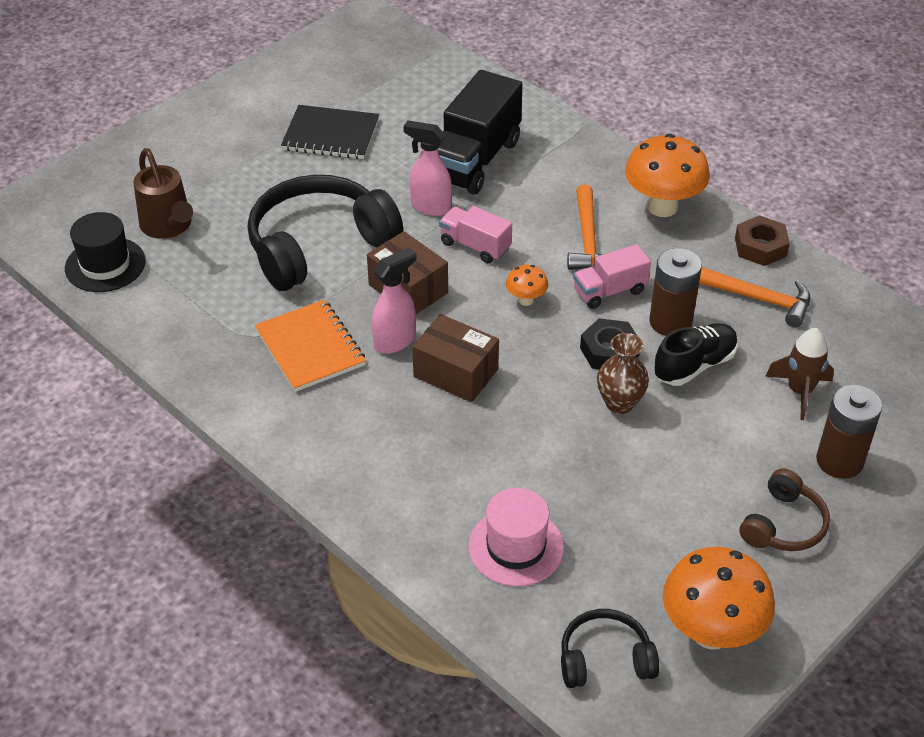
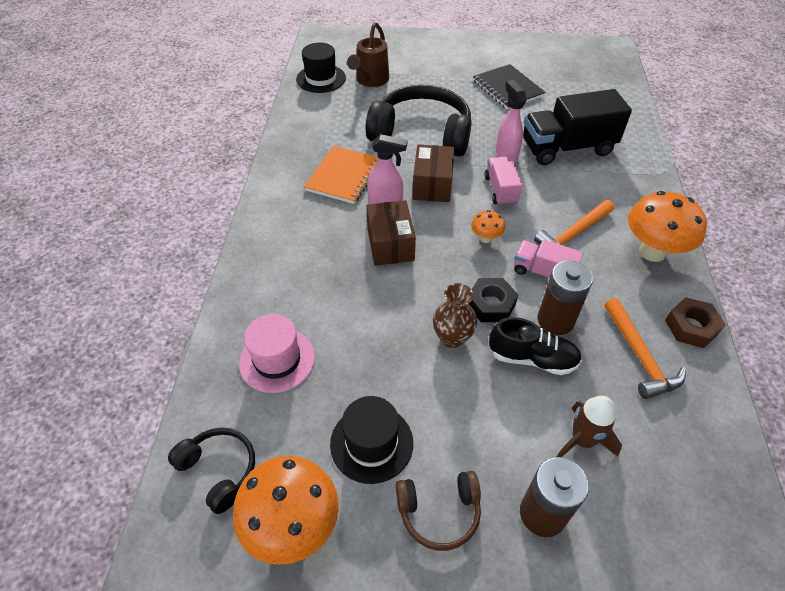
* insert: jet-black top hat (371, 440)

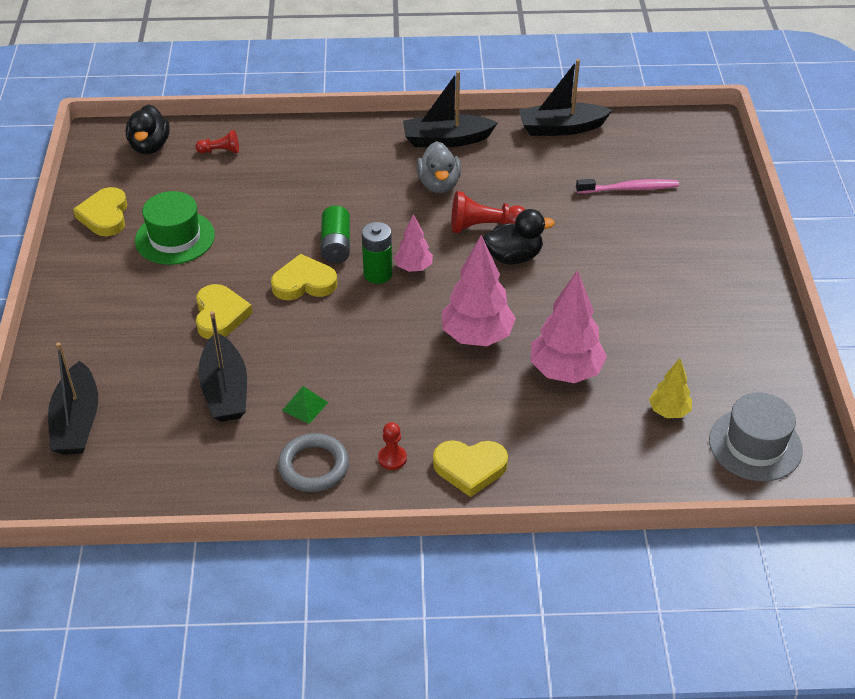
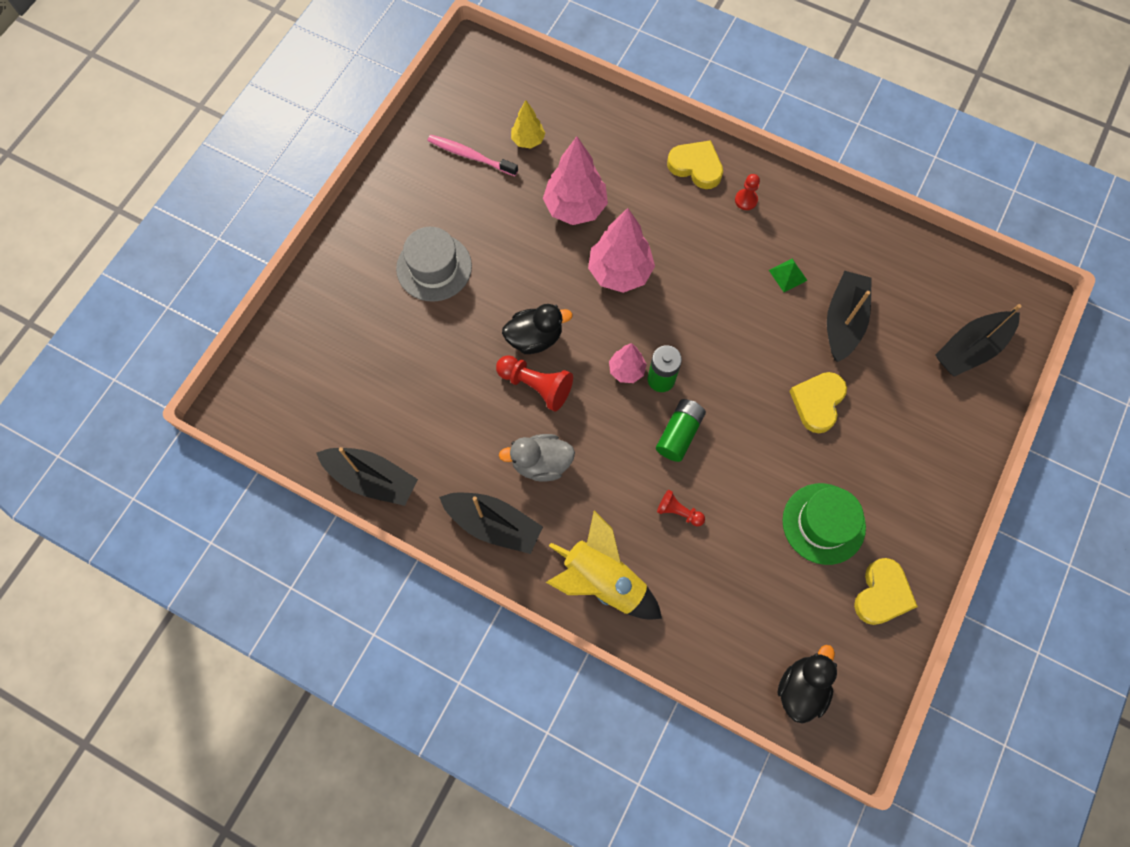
* move: crimson chess pawn (217, 141) to (681, 508)
* rotate: gray rubber duck (439, 167) = (537, 458) 120 degrees counterclockwise
* move: rosy tooth brush (627, 186) to (472, 155)
* rotate: jet-black rubber duck (519, 237) = (537, 329) 150 degrees clockwise
* delete: yellow heart (304, 277)
* rotate: jet-black boat (73, 398) = (978, 340) 150 degrees counterclockwise
* move: gray top hat (756, 437) to (434, 264)
* delete: gray torus (313, 462)
* insert: yellow spaceship (604, 565)

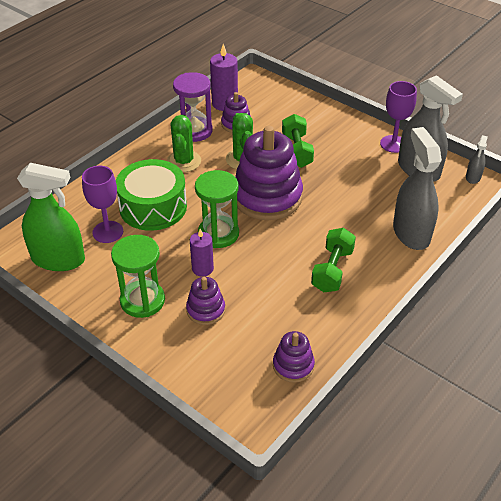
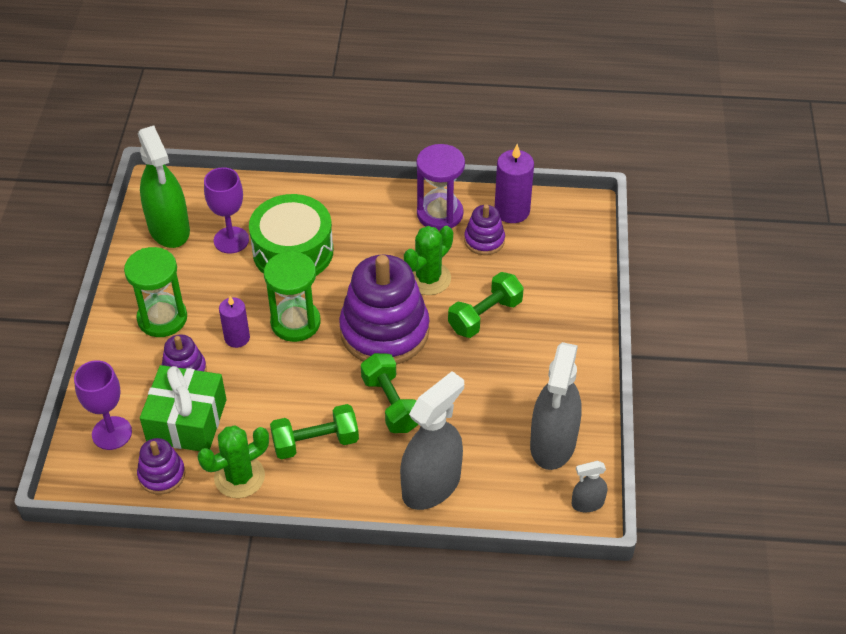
* move: violet chalice (398, 117) to (103, 405)
* move: leaf-green saguaro cactus (184, 143) to (233, 462)
* insert: leaf-green dumbbell (390, 393)
* insert: leaf-green present (183, 408)

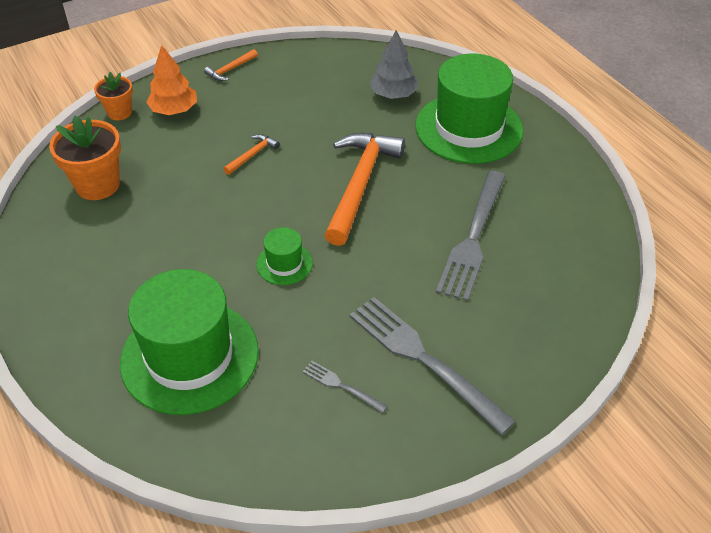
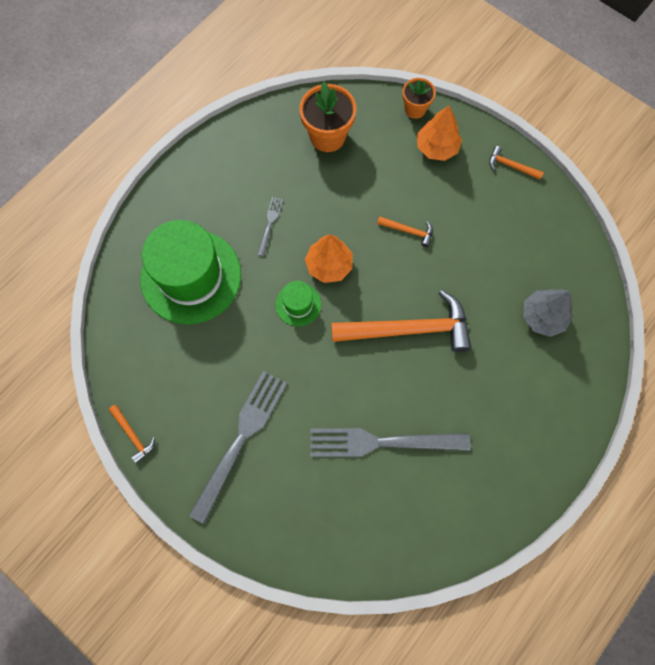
* delete: leaf-green top hat (469, 109)
* move: gray fork (344, 387) to (270, 227)
* insert: orange-coloured fir tree (329, 258)
* insert: orange-coloured claw hammer (132, 434)

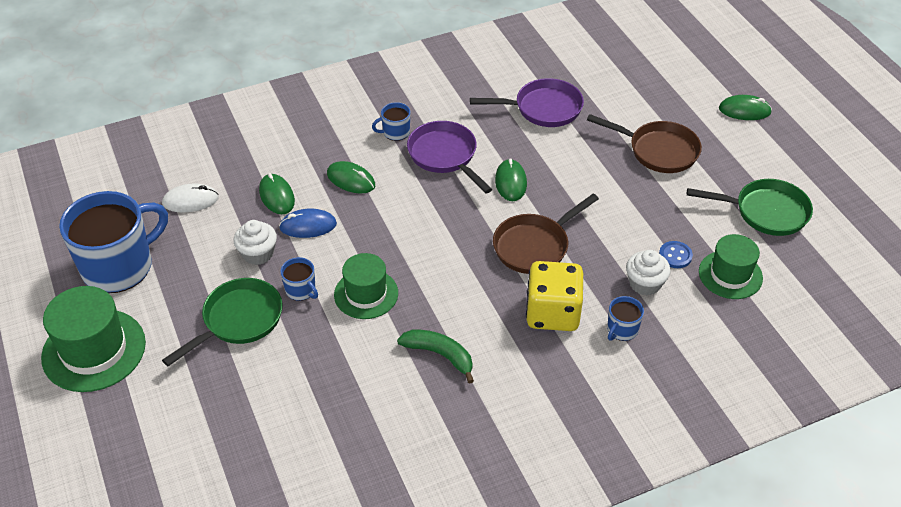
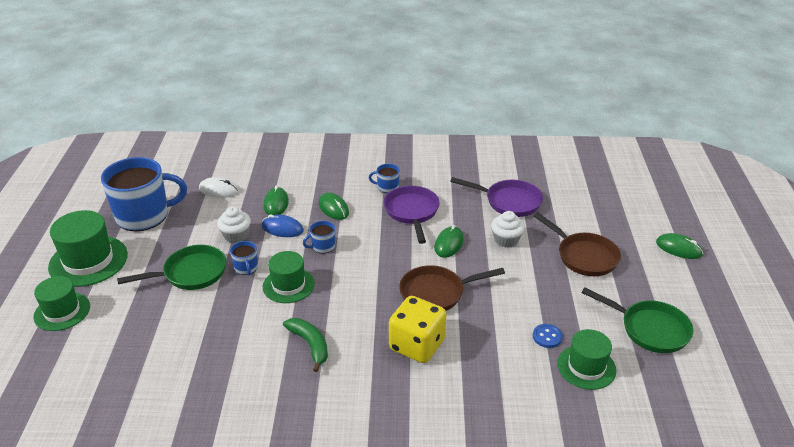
* move: snow-white cupcake (648, 273) to (508, 229)
* move: cobalt mug (625, 318) to (319, 237)
* insert: leaf-green top hat (61, 303)

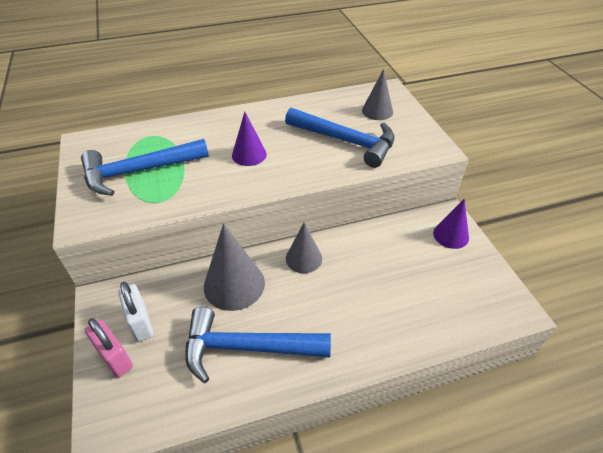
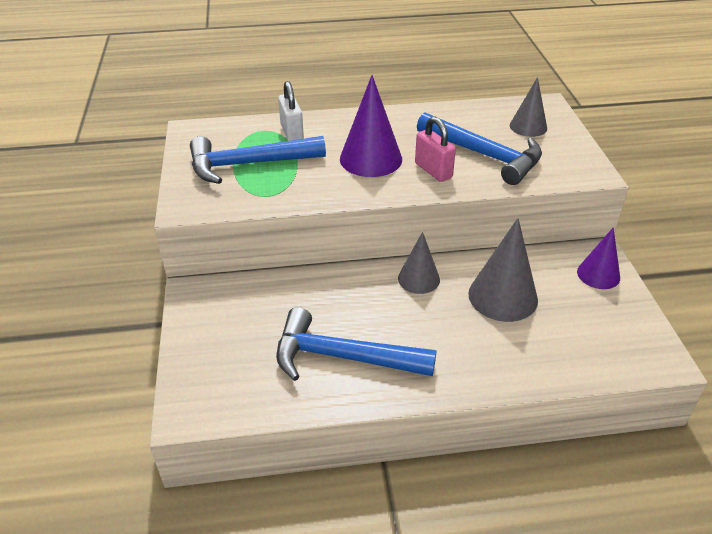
* resize: violet solid cone (249, 139) = (371, 126) x1.59
* move: gray solid cone (234, 267) to (503, 270)
* move: snow-white small lock (135, 312) to (291, 111)
* move: rosy small lock (109, 348) to (435, 149)

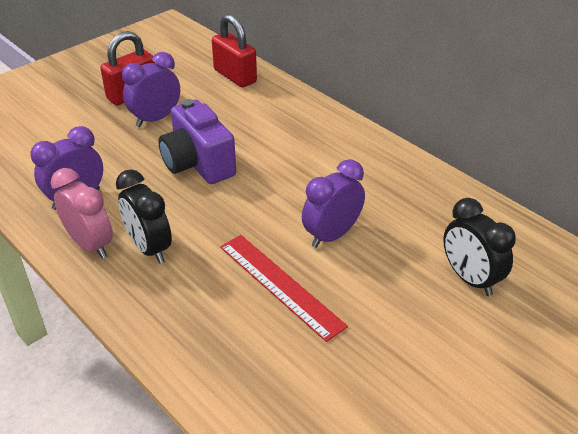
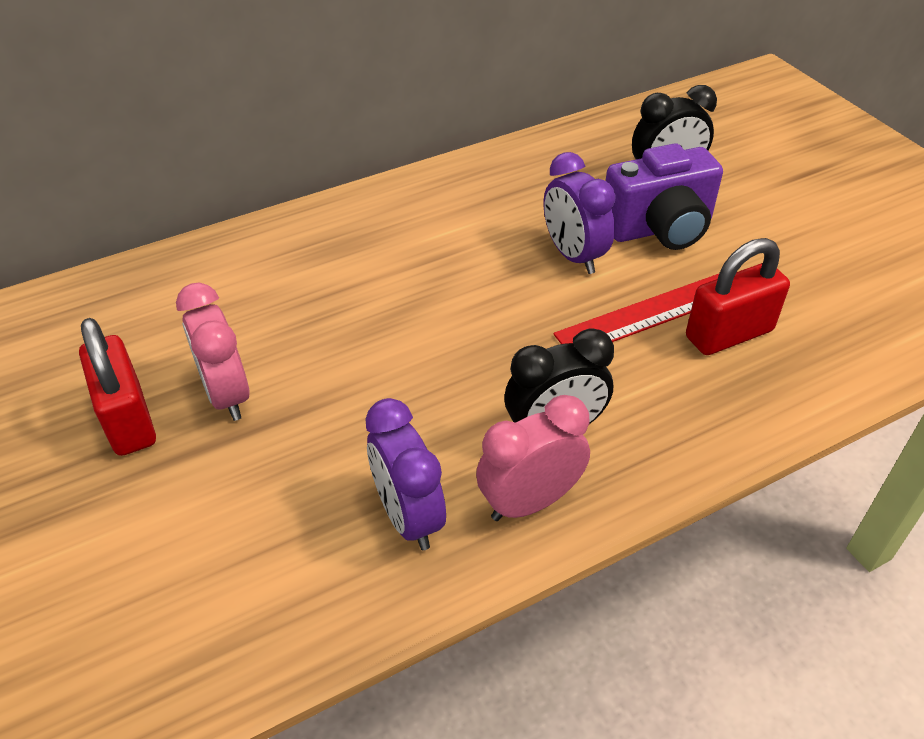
* move: crimson small lock (234, 51) to (738, 296)
* recolor: violet clock (151, 89) to rosy clock (213, 352)
* move: violet compact camera (197, 141) to (664, 196)

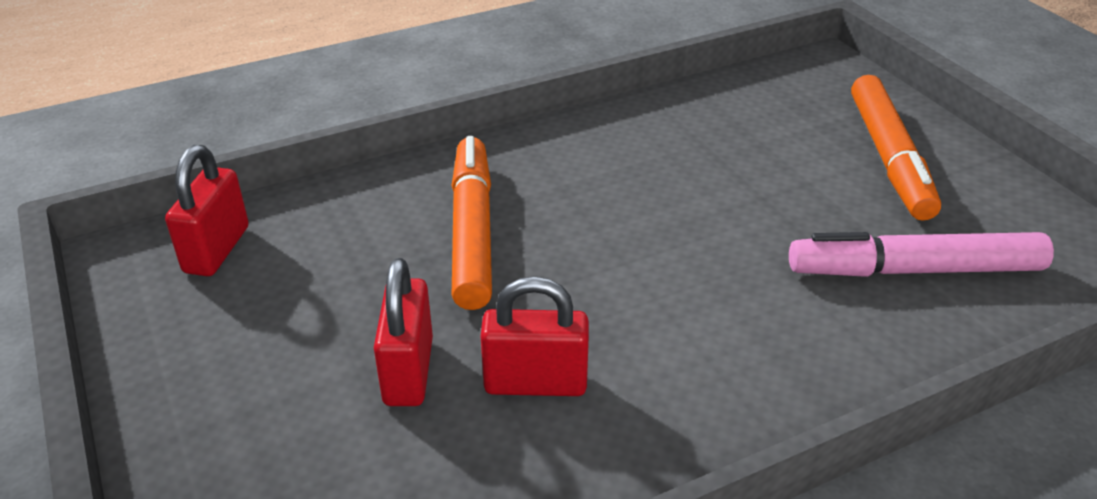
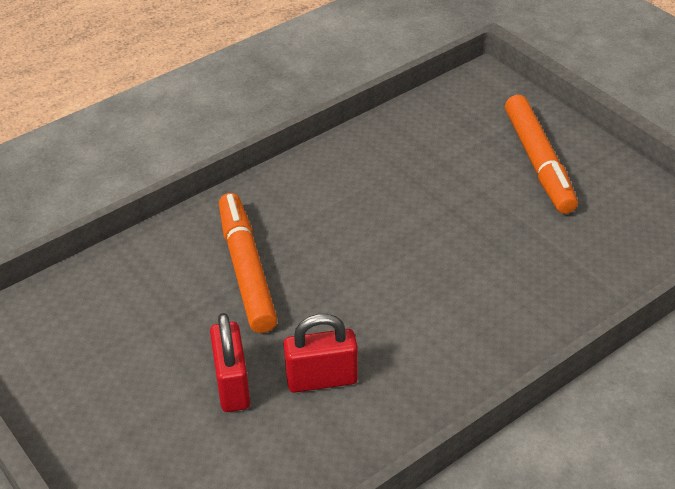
* delete: crimson small lock (207, 210)
* delete: rosy marker (921, 254)

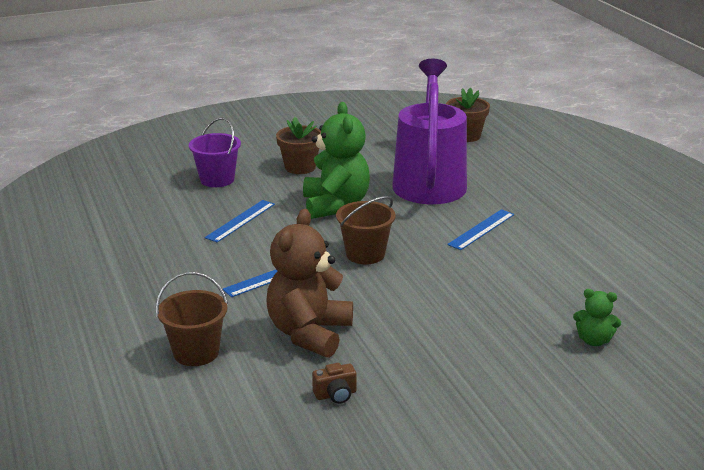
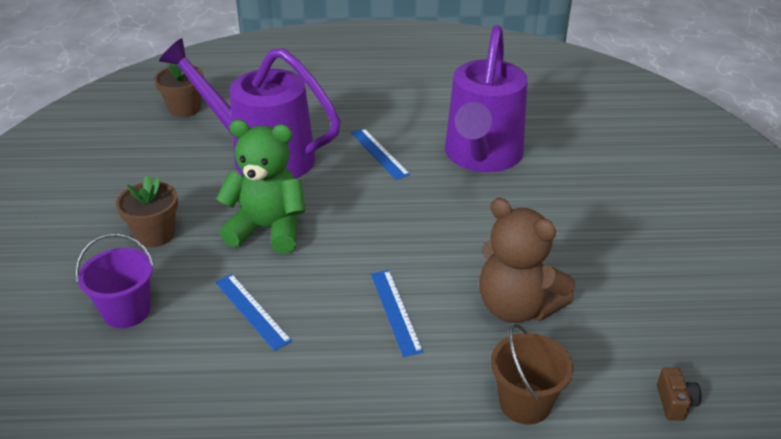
* delete: brown bucket (366, 230)
* delete: leaf-green teddy bear (597, 317)
* move: brown compact camera (334, 383) to (679, 394)
* insert: violet sprinkling can (486, 98)

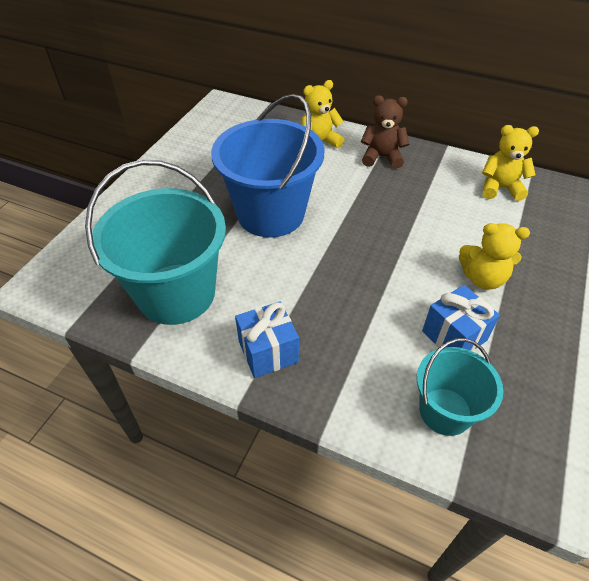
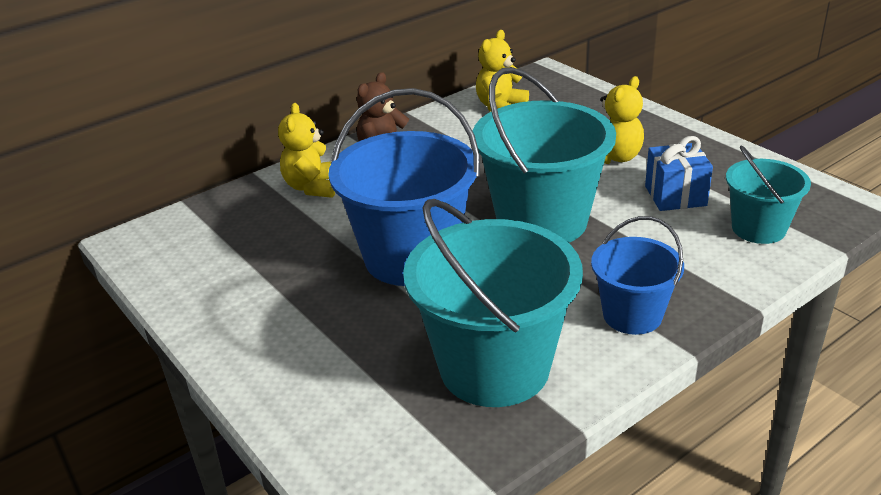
* replace: cobalt present (267, 339) to cobalt bucket (637, 275)
* insert: teal bucket (544, 155)

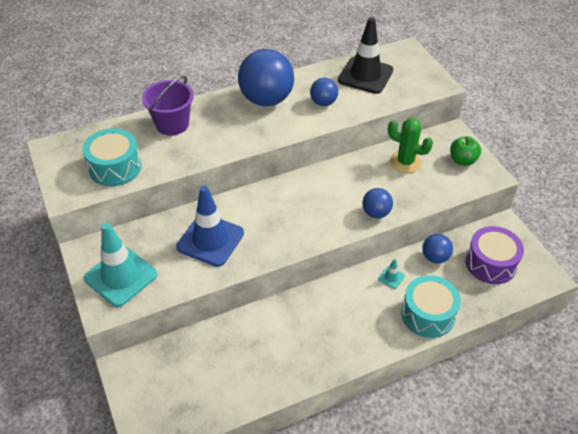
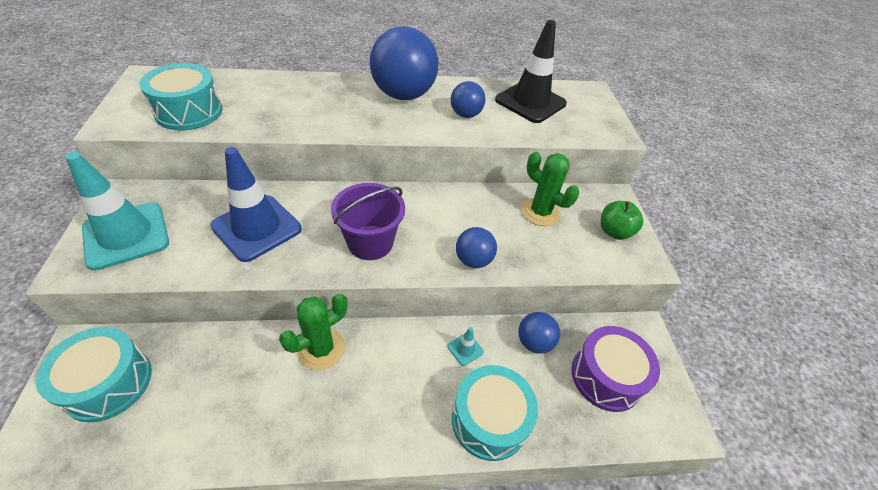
* move: violet bucket (168, 106) to (368, 221)
* insert: leaf-green saguaro cactus (313, 332)
* insert: teal toy drum (94, 374)

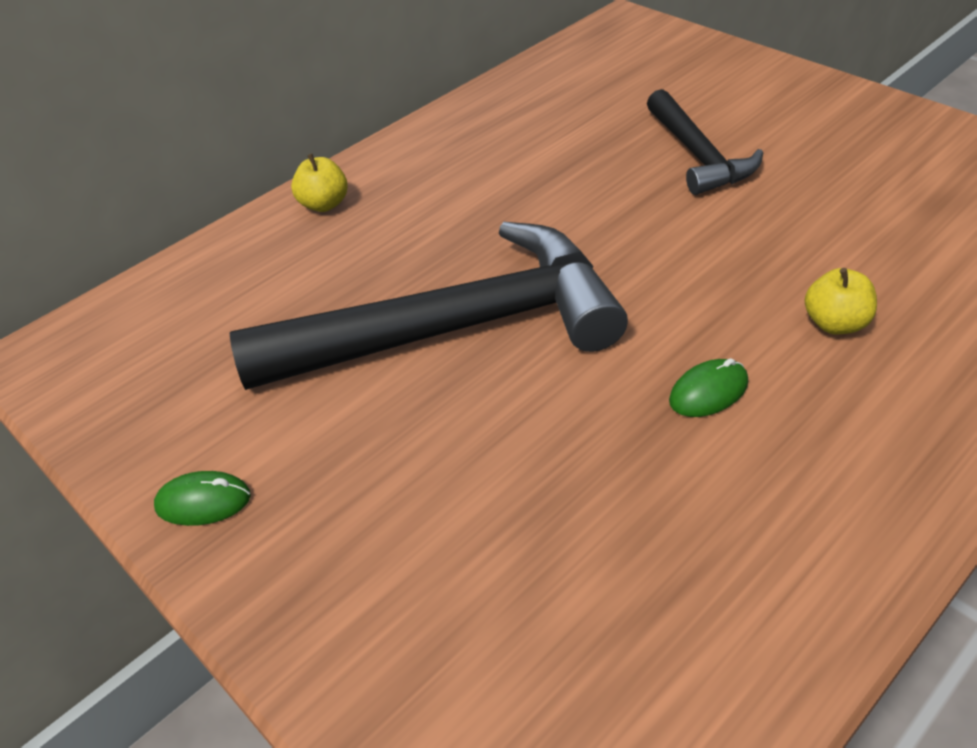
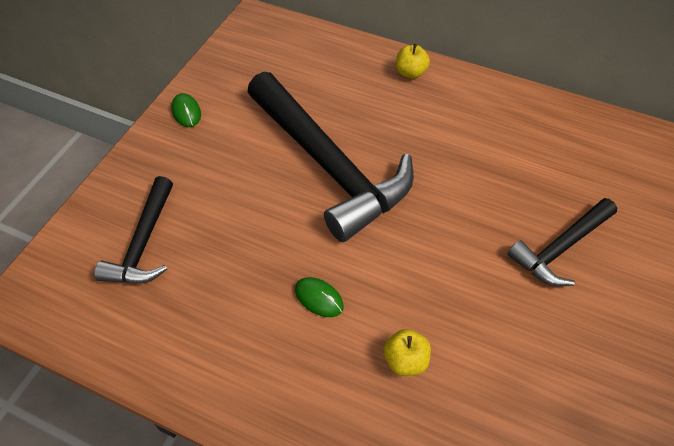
* insert: jet-black claw hammer (133, 230)

